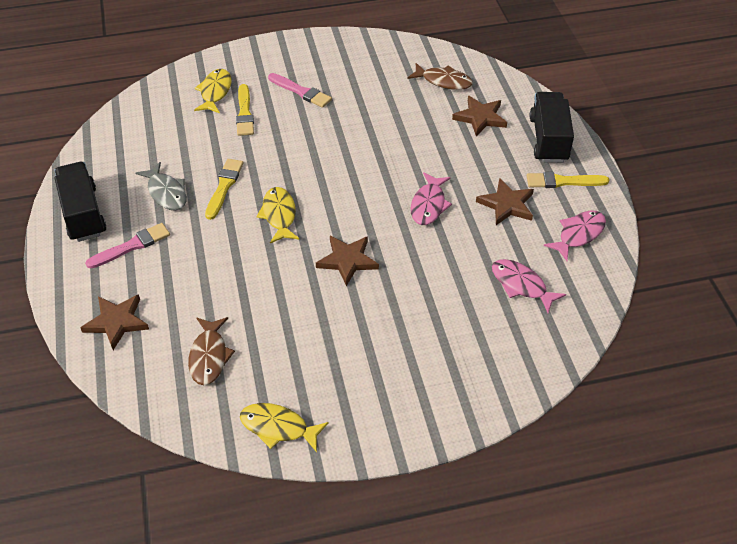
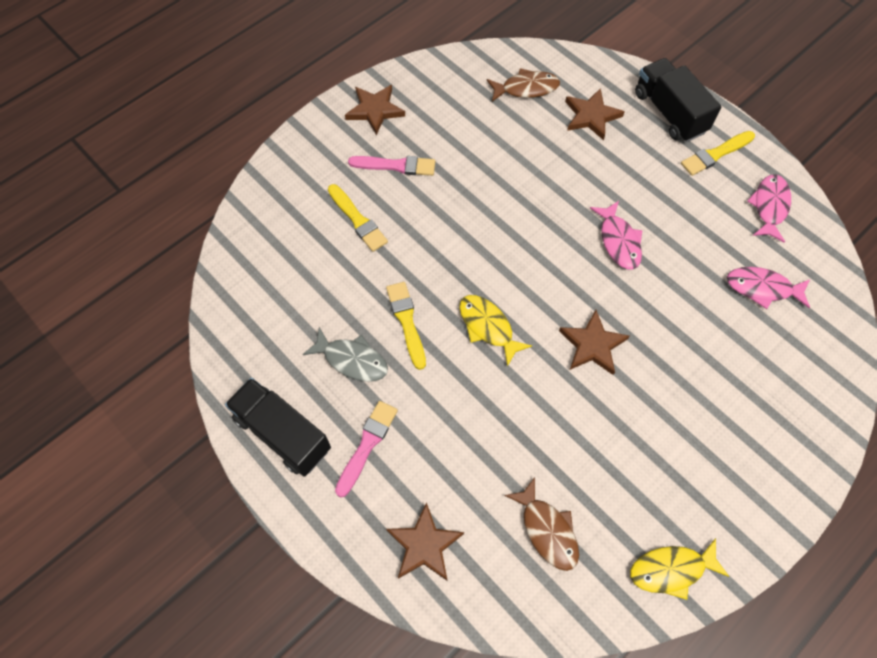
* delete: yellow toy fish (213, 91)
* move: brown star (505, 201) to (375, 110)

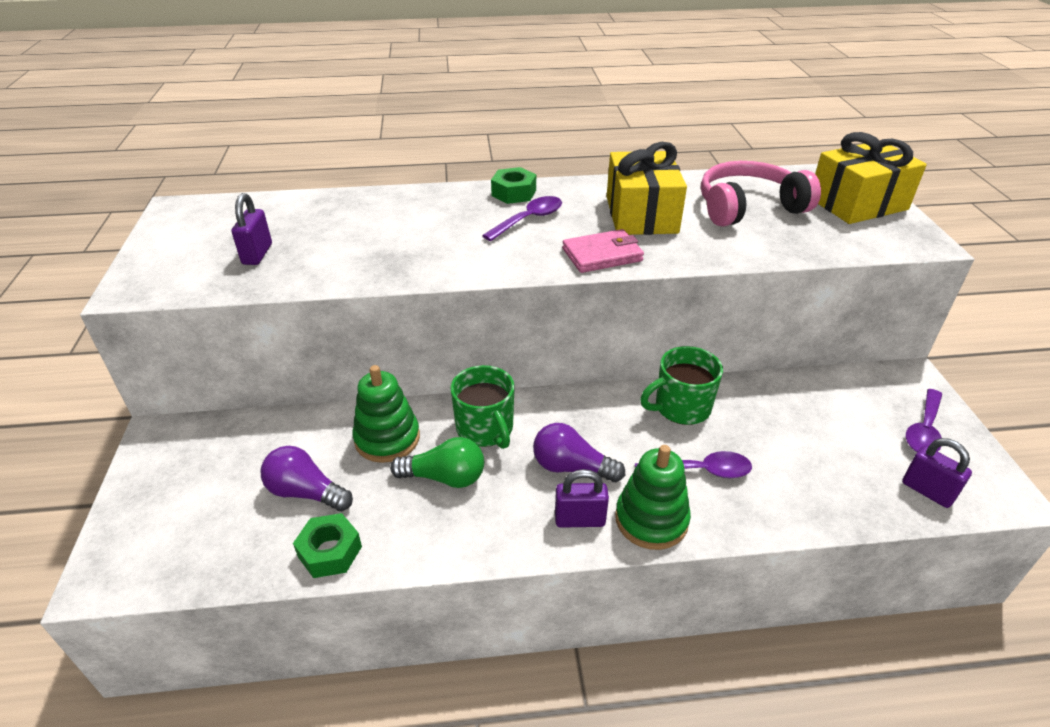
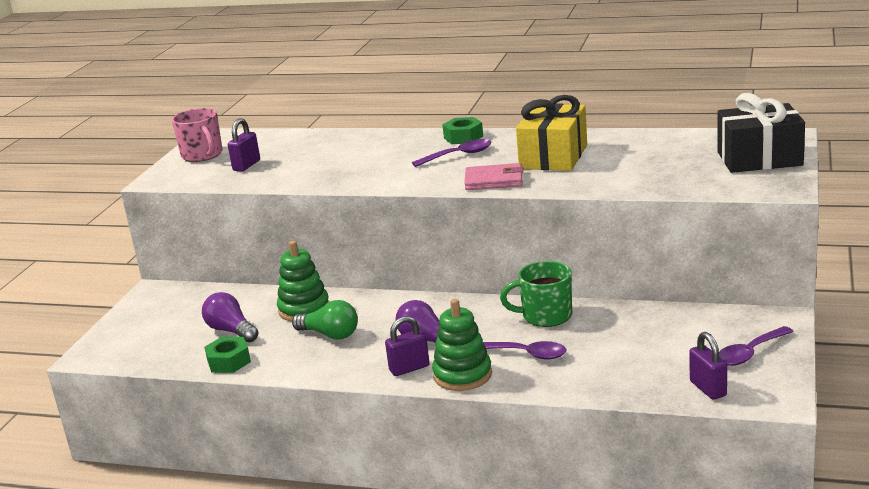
* recolor: yellow present (871, 178) to jet-black present (761, 133)
* delete: rosy headset (761, 194)
* delete: leaf-green mug (482, 407)
* rotate: violet small lock (582, 498) = (407, 346) 45 degrees counterclockwise
* insert: rosy mug (197, 135)

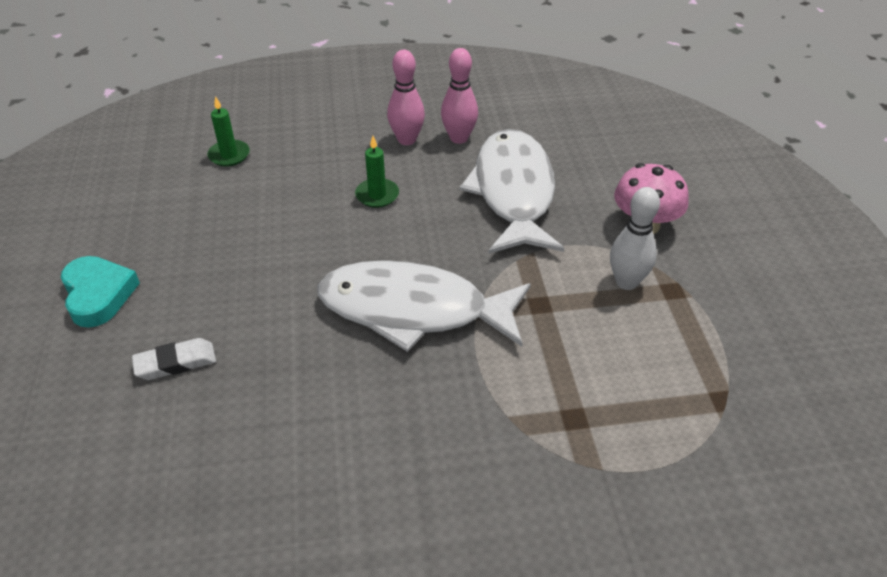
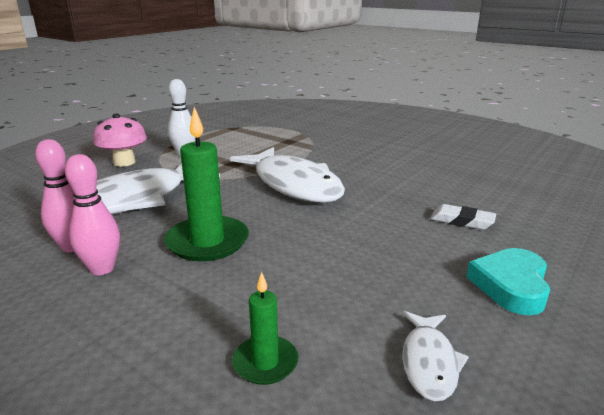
* resize: leaf-green wax candle (377, 172) = (206, 184) x1.82
* insert: snow-white toy fish (435, 356)

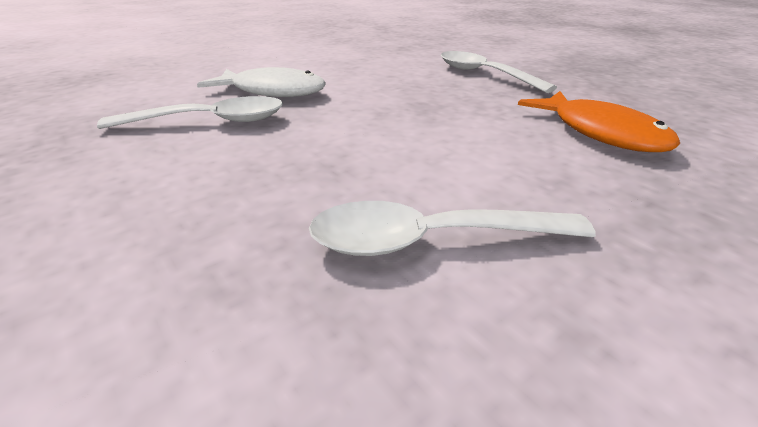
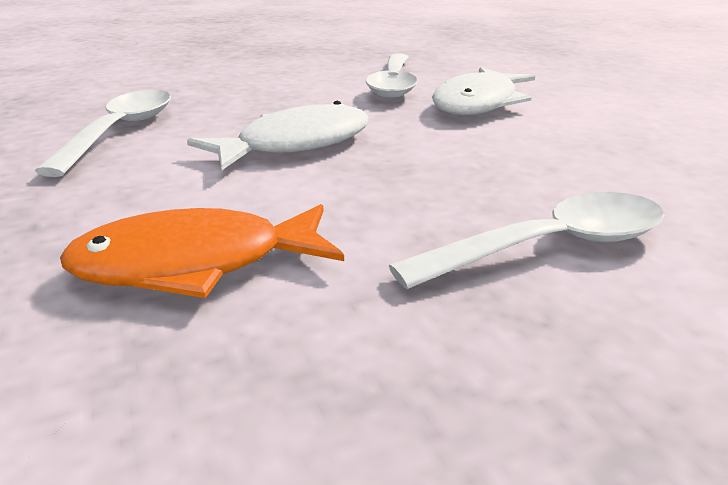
* insert: snow-white toy fish (278, 135)

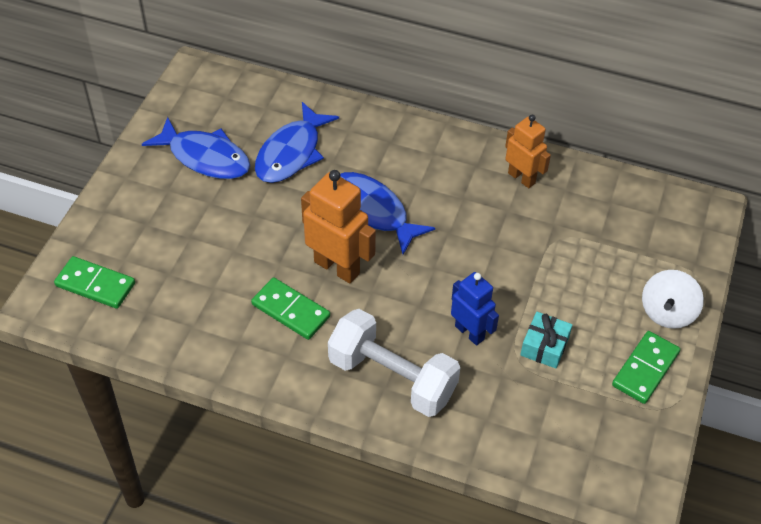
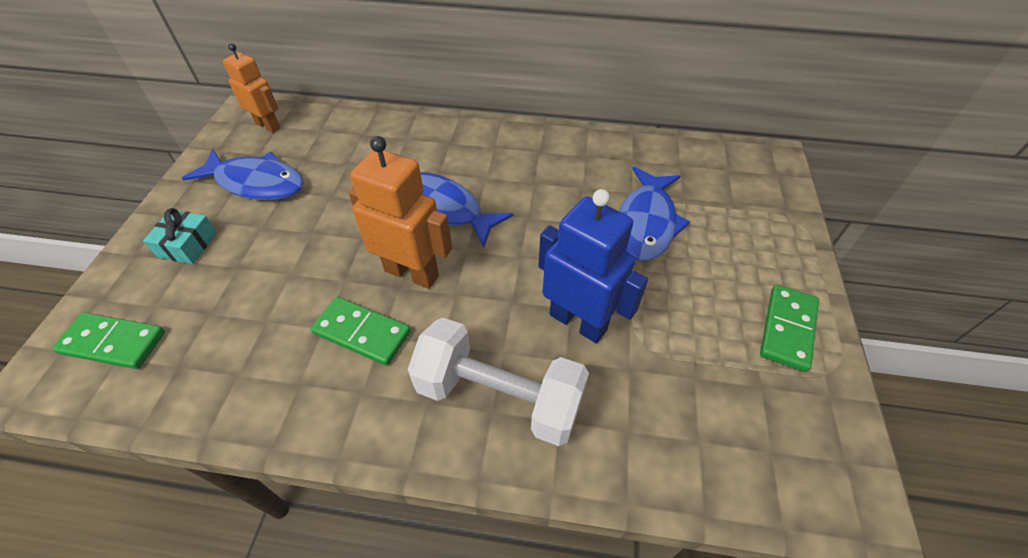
* move: cobalt toy fish (297, 142) to (654, 214)
* move: orange-coloured robot figure (528, 151) to (252, 88)
* delete: snow-white toy top (673, 299)
* resize: cobalt robot figure (475, 309) = (593, 266) x1.52
* move: teal present (546, 340) to (180, 236)

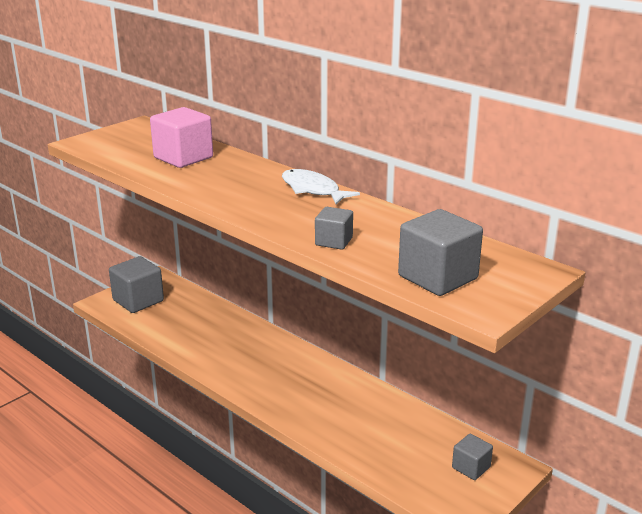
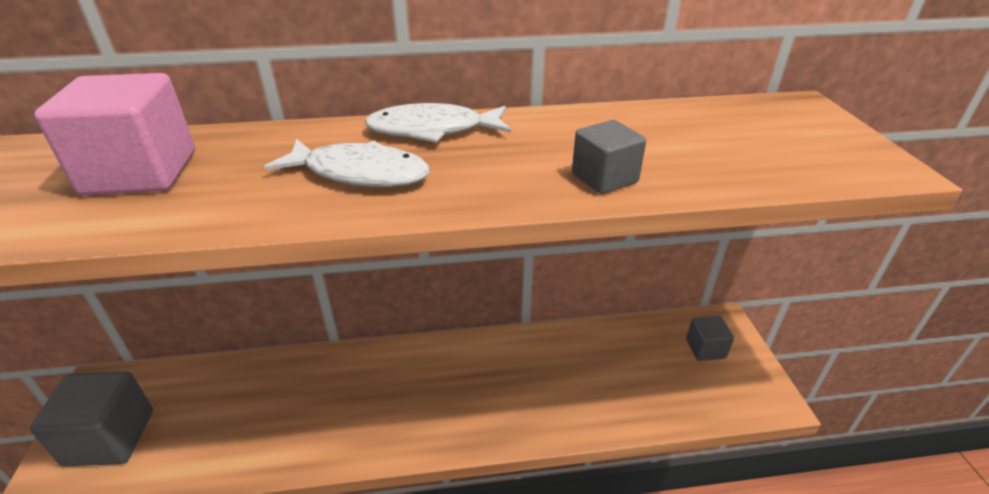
* delete: gray solid cube (440, 252)
* insert: snow-white toy fish (347, 163)

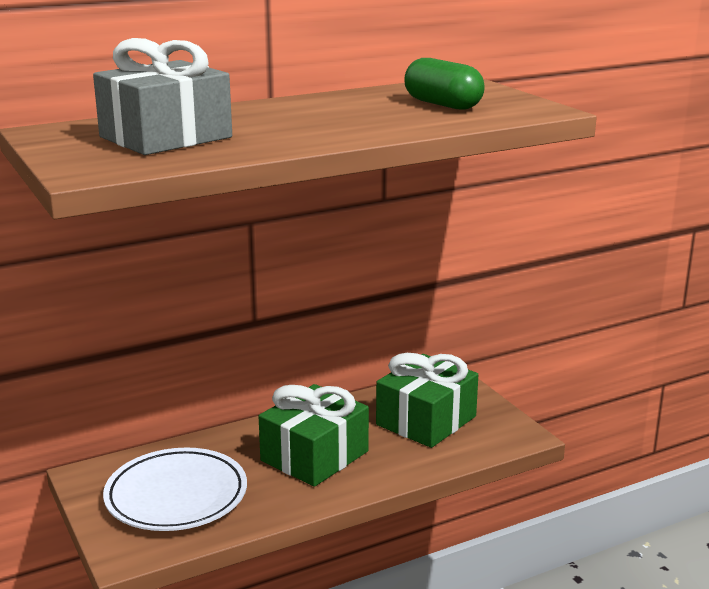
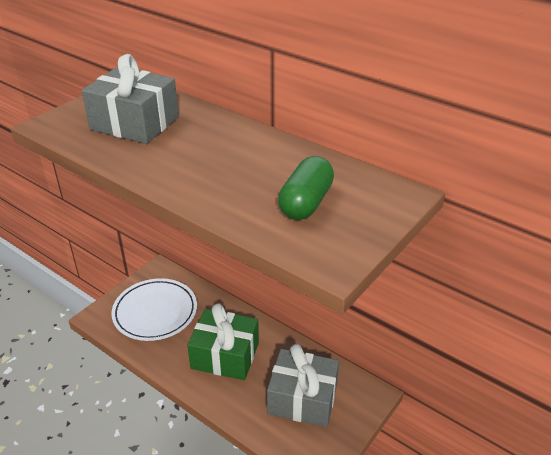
* recolor: leaf-green present (427, 400) to gray present (303, 385)

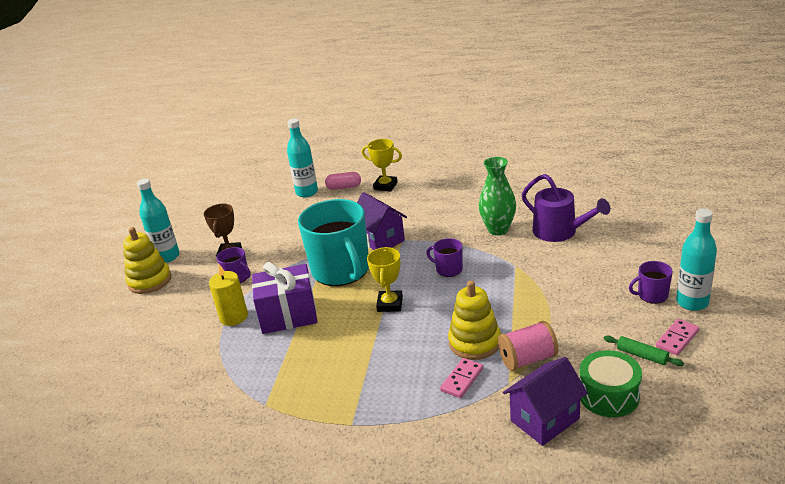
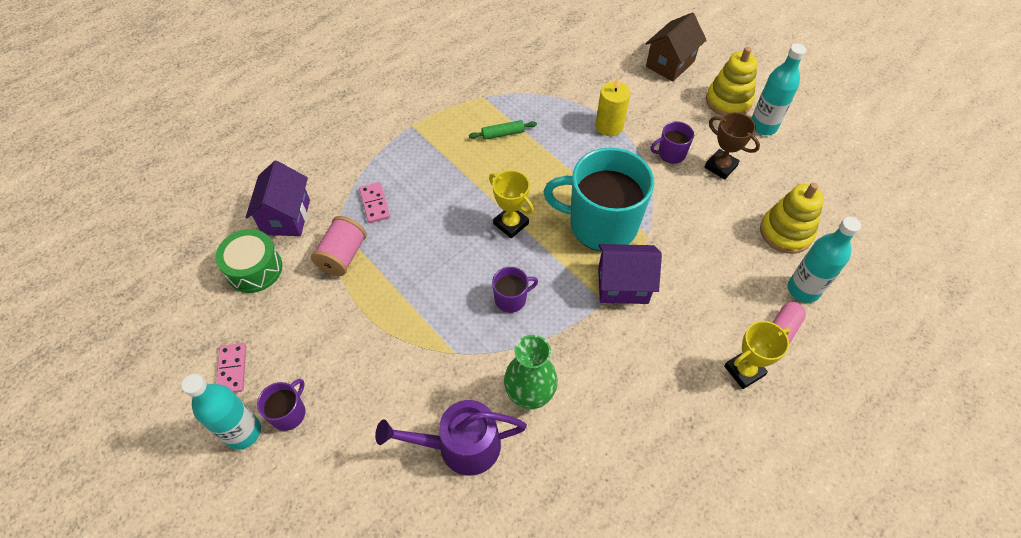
* delete: violet present (284, 298)
* move: yellow stacking toy (474, 320) to (792, 218)
* move: leaf-green rolling pin (644, 351) to (503, 130)
* insert: brown cottage (675, 47)

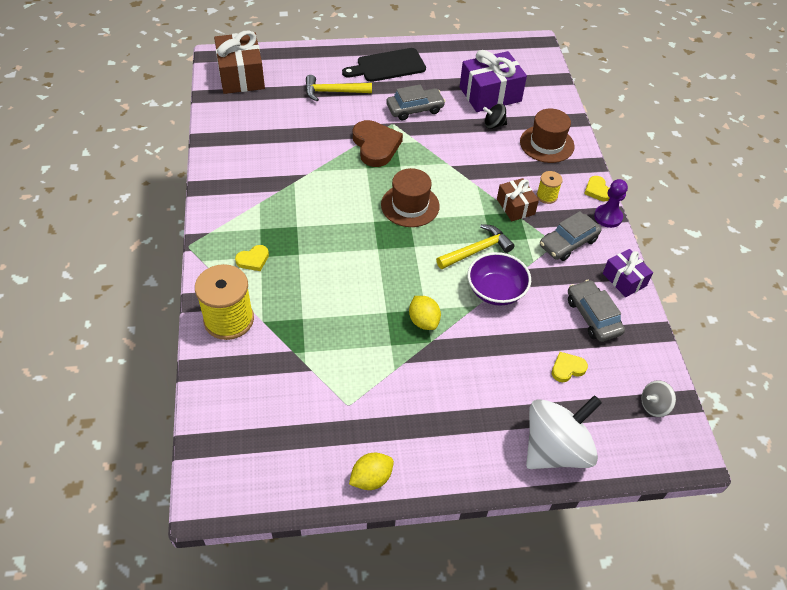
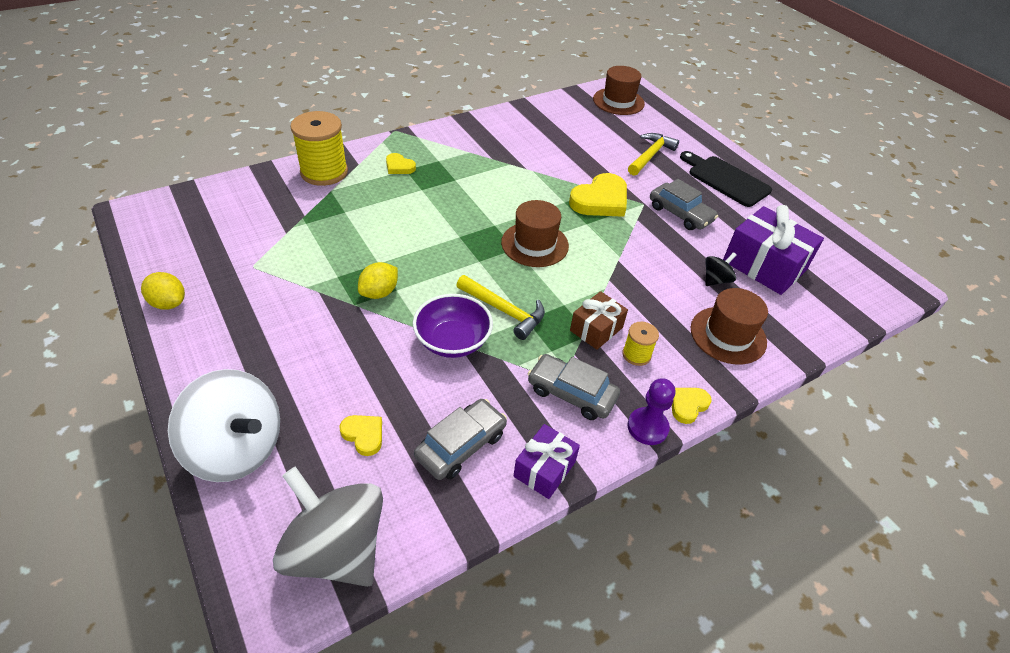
* replace: brown present (239, 62) to brown top hat (619, 90)
* rotate: yellow claw hammer (339, 88) = (653, 154) 60 degrees clockwise
* rotate: jet-black toy top (495, 116) = (720, 269) 75 degrees clockwise
* recolor: brown heart (378, 143) to yellow heart (598, 195)
* resize: gray toy top (658, 398) = (328, 527) x2.23

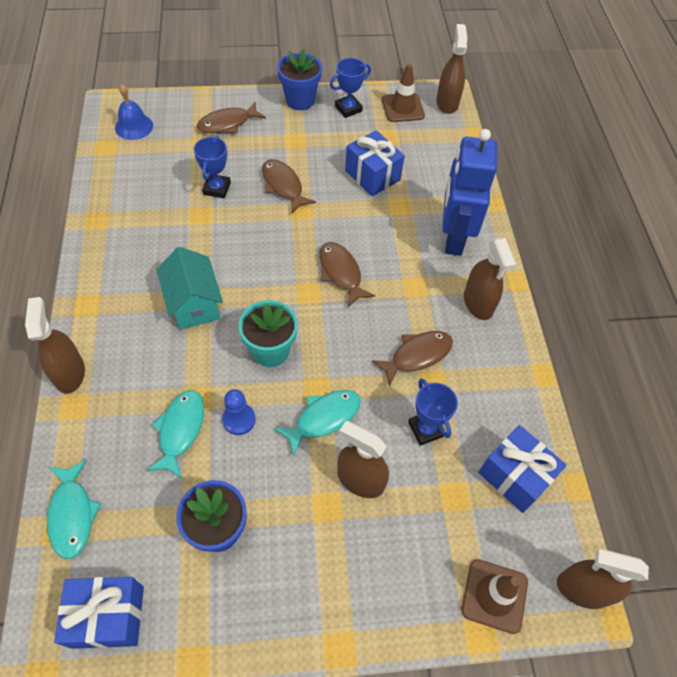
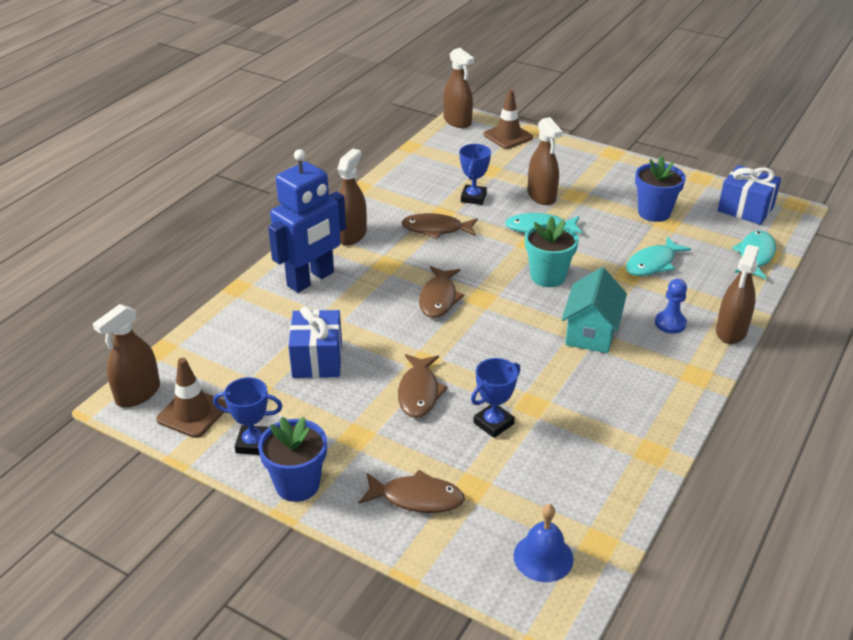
* move: cobalt chess pawn (239, 412) to (671, 306)
* delete: cobalt present (522, 469)

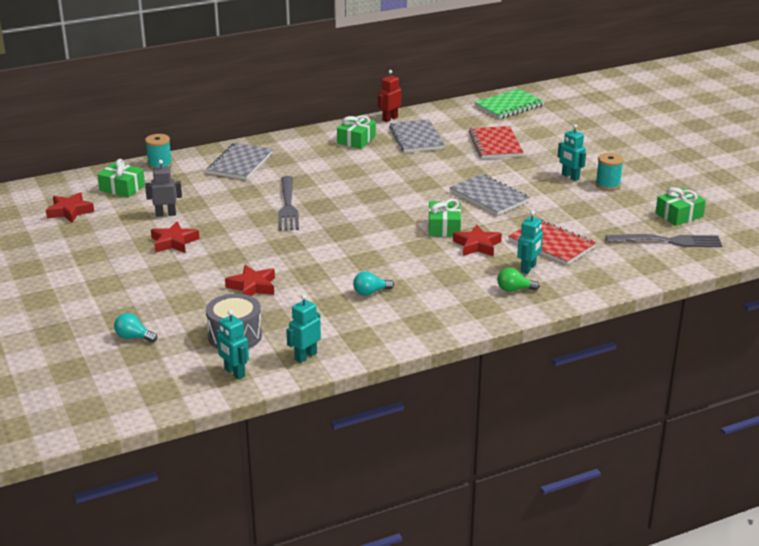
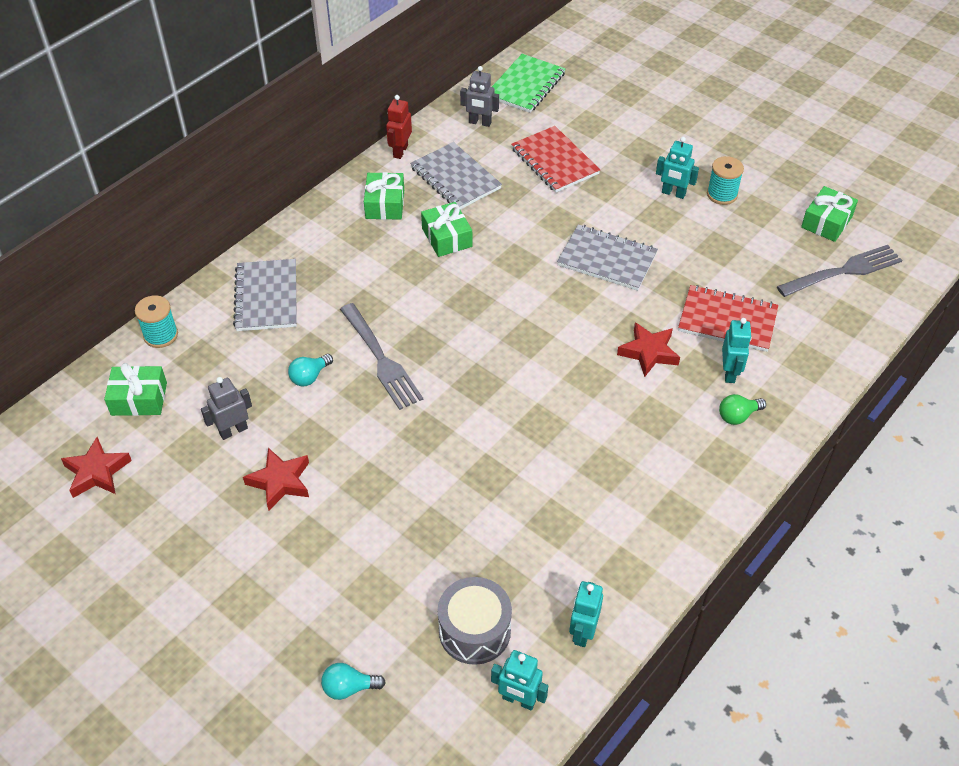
* move: leaf-green present (444, 218) to (446, 229)
* delete: crimson star (250, 280)
* move: teal bulb (373, 283) to (310, 370)
* insert: gray robot figure (479, 96)

